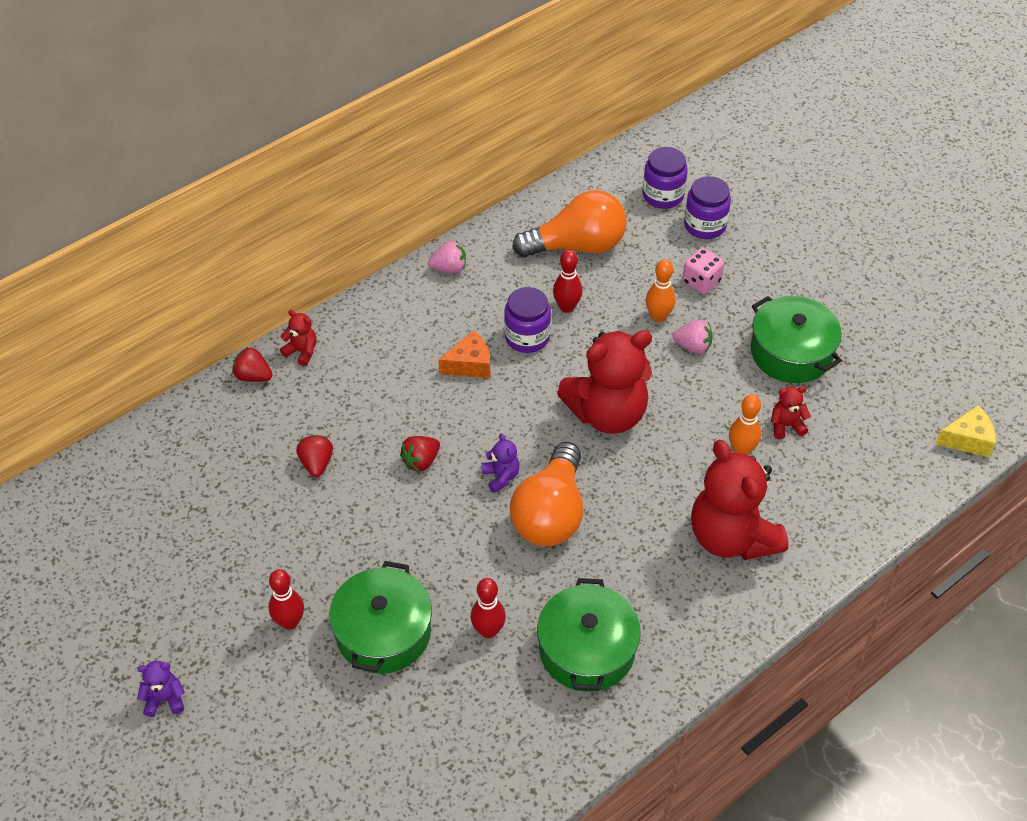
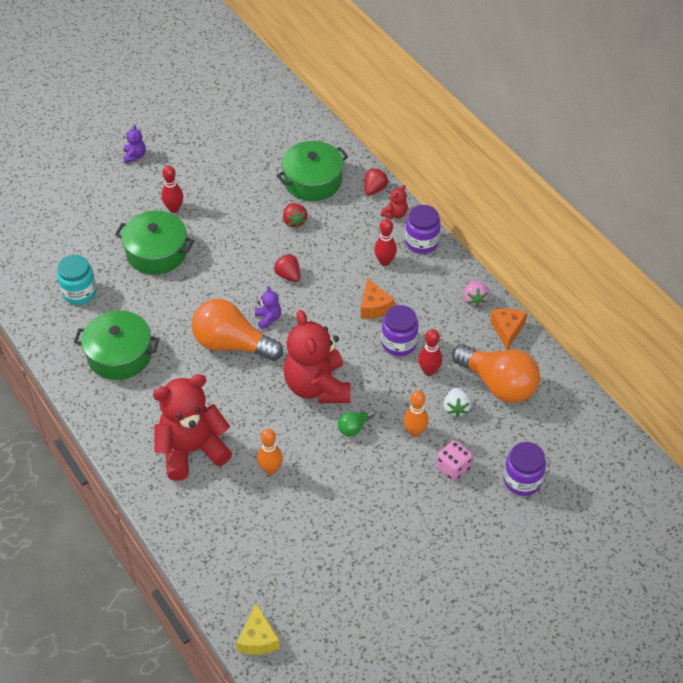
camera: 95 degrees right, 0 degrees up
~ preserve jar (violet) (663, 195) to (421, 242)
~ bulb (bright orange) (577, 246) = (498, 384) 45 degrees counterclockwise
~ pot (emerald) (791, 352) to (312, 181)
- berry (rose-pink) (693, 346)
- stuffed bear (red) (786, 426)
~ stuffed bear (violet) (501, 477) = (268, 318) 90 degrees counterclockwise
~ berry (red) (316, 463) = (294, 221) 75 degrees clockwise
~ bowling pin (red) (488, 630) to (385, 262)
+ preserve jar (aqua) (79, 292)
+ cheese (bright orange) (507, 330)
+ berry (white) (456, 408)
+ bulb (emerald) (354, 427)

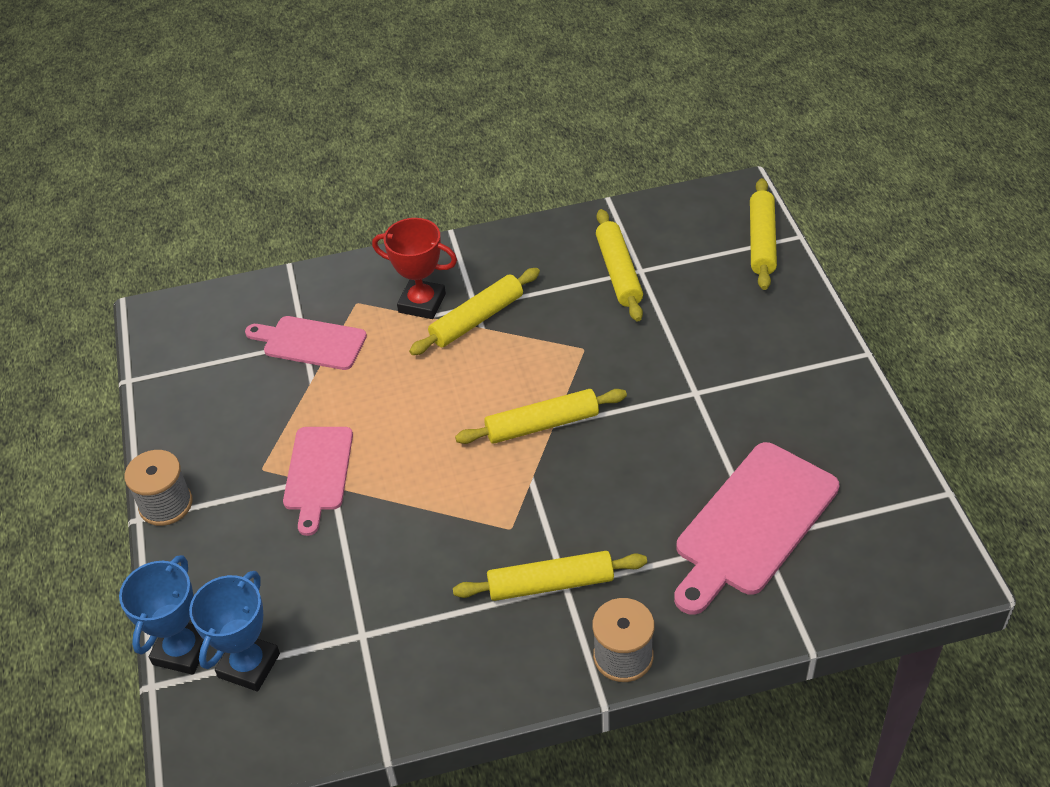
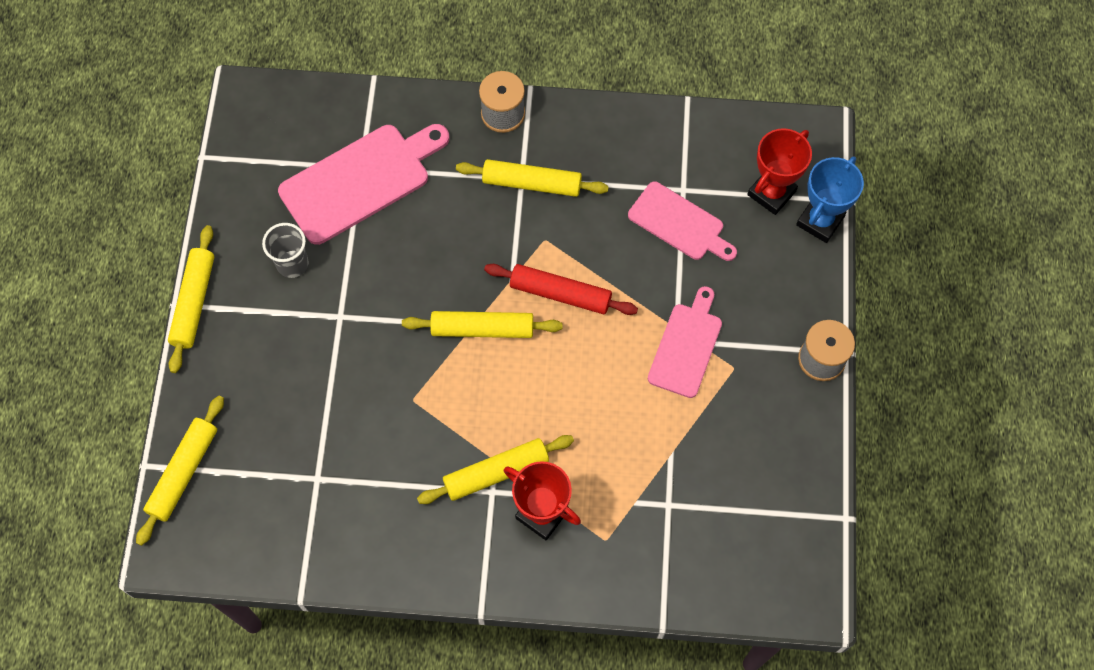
camera: 165 degrees left, 20 degrees up
~ dough roller (yellow) (618, 272) to (194, 302)
~ cutting board (rose-pink) (310, 342) to (679, 223)
~ prize cup (blue) (249, 665) to prize cup (red) (771, 193)
+ cup (gray) (292, 264)
+ dough roller (red) (560, 294)

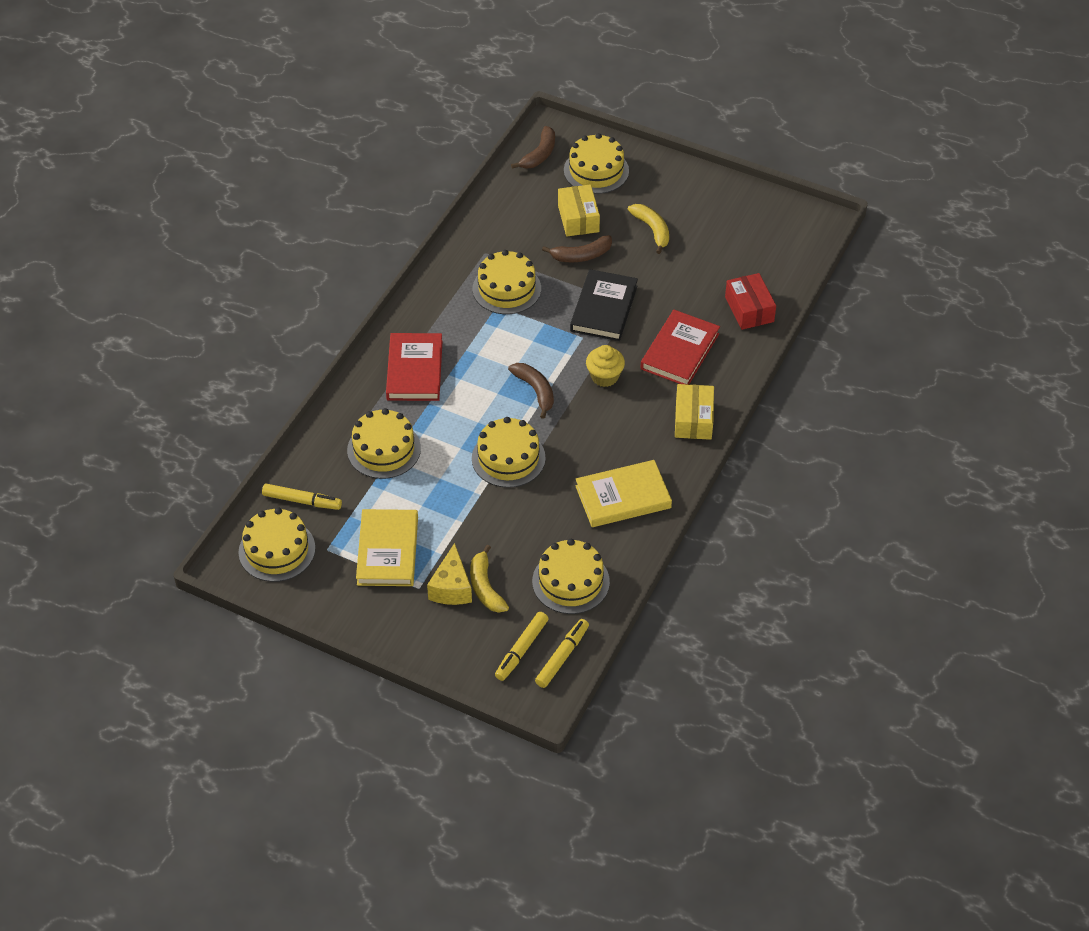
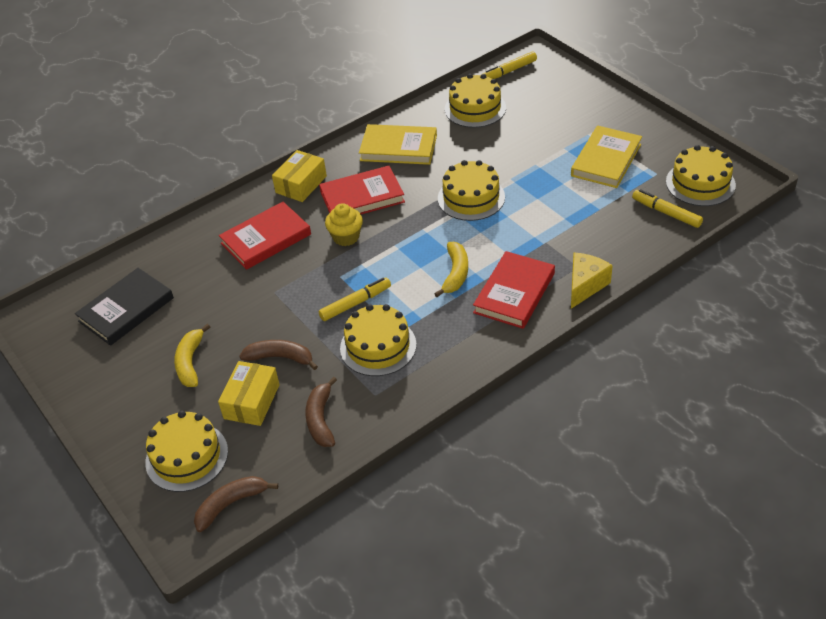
camera: 150 degrees left, 5 degrees down
~ hardcover (jet-black) (603, 308) to (126, 310)
- parcel (red) (749, 309)
~ toy banana (dark brown) (535, 391) to (321, 419)
- cake (yellow) (384, 449)
~ cheese (yellow) (451, 588) to (585, 286)
~ toy banana (yellow) (485, 587) to (455, 273)
~ marker (yellow) (521, 650) to (355, 303)
+ hardcover (red) (362, 197)

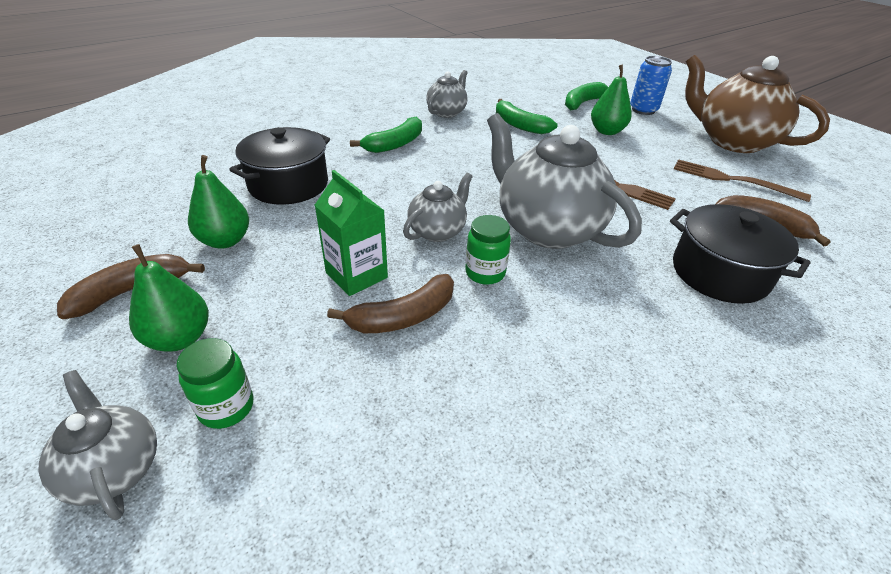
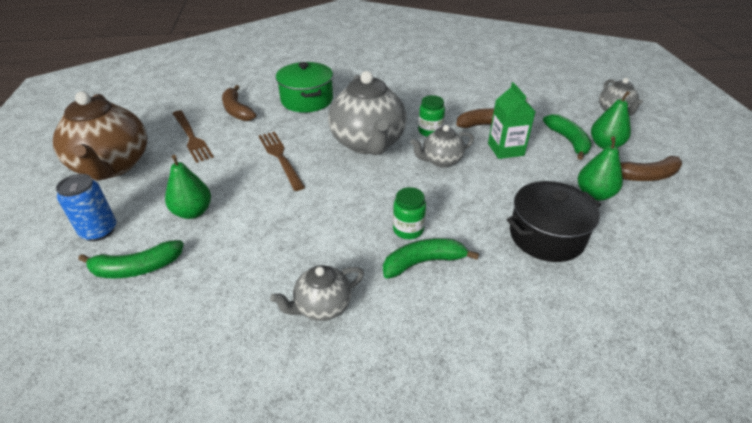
camera: 150 degrees left, 0 degrees up
~ toy banana (emerald) (519, 125) to (568, 141)
~ pot (jet-black) (719, 273) to pot (emerald) (307, 100)
~ preserve jar (emerald) (226, 407) to (408, 230)

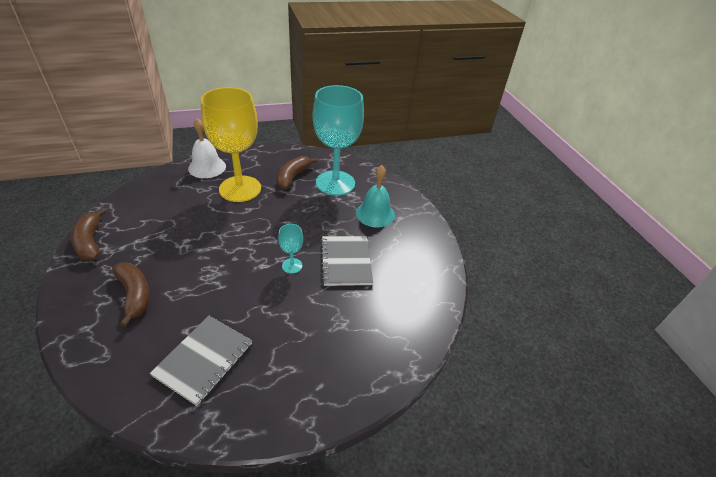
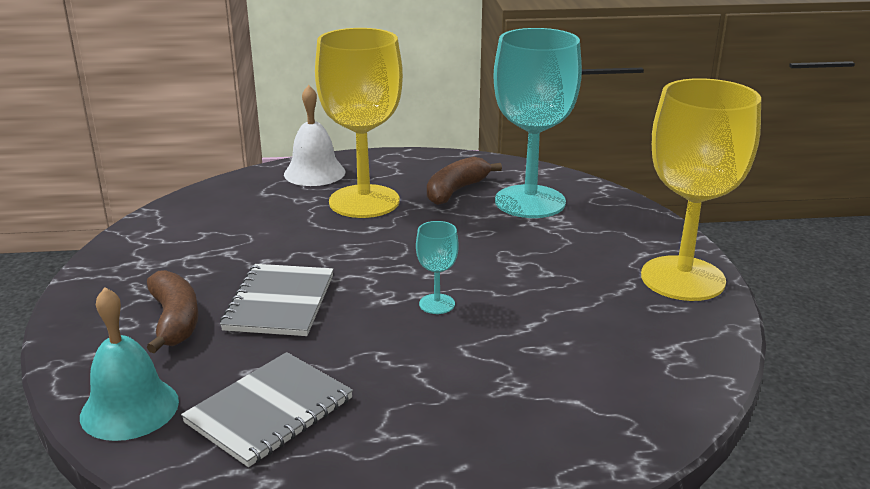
camera: 15 degrees right, 15 degrees down
~ hand bell (aqua) (375, 214) to (129, 408)
- toy banana (dark brown) (90, 242)
~ exercise book (gray) (346, 261) to (280, 302)
+ goblet (yellow) (682, 278)

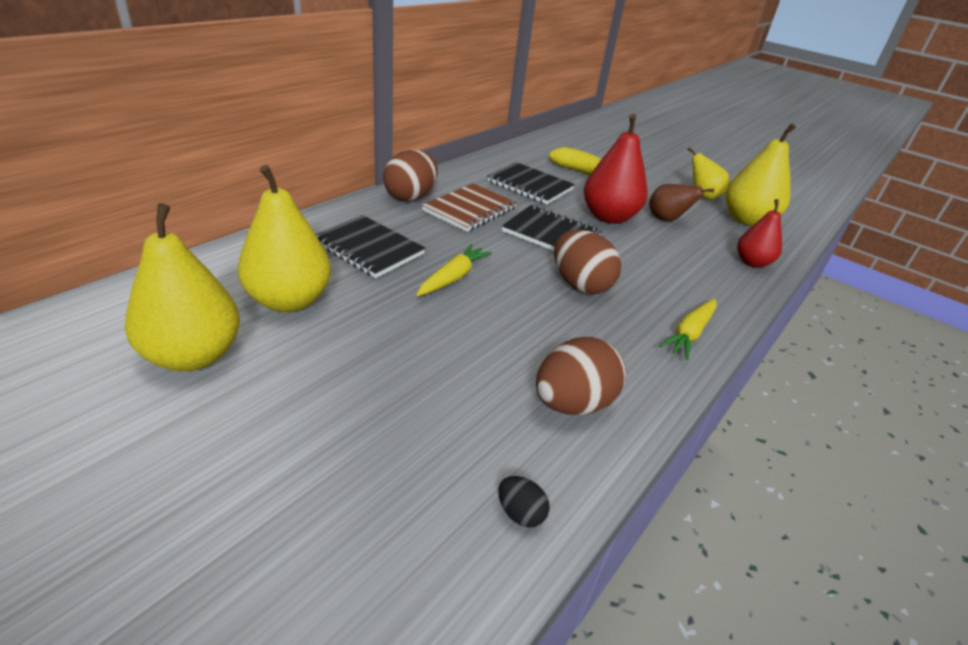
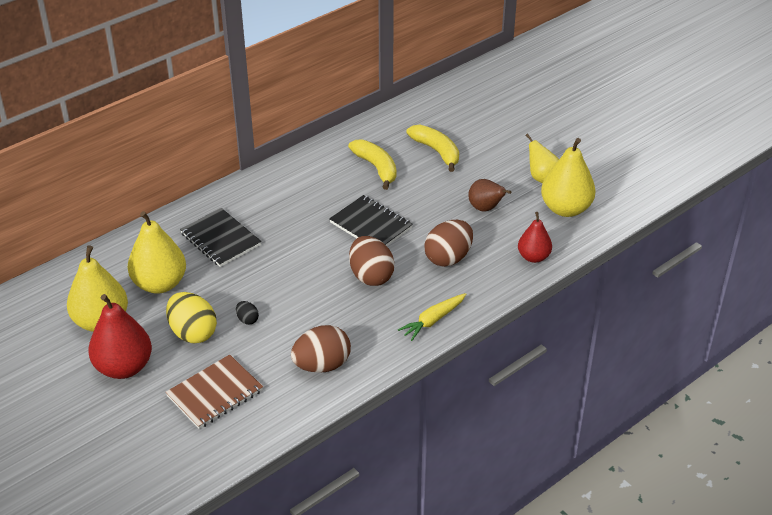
camera: 15 degrees right, 5 degrees up
~ toy pear (red) (608, 217) to (124, 367)
~ egg (dark brown) (410, 197) to (448, 258)
~ exercise book (jet-black) (530, 185) to toy banana (yellow) (376, 168)
~ exercise book (dark brown) (470, 209) to (215, 393)
- carrot (yellow) (453, 278)
~ egg (jet-black) (520, 513) to (247, 319)
+ egg (yellow) (193, 333)

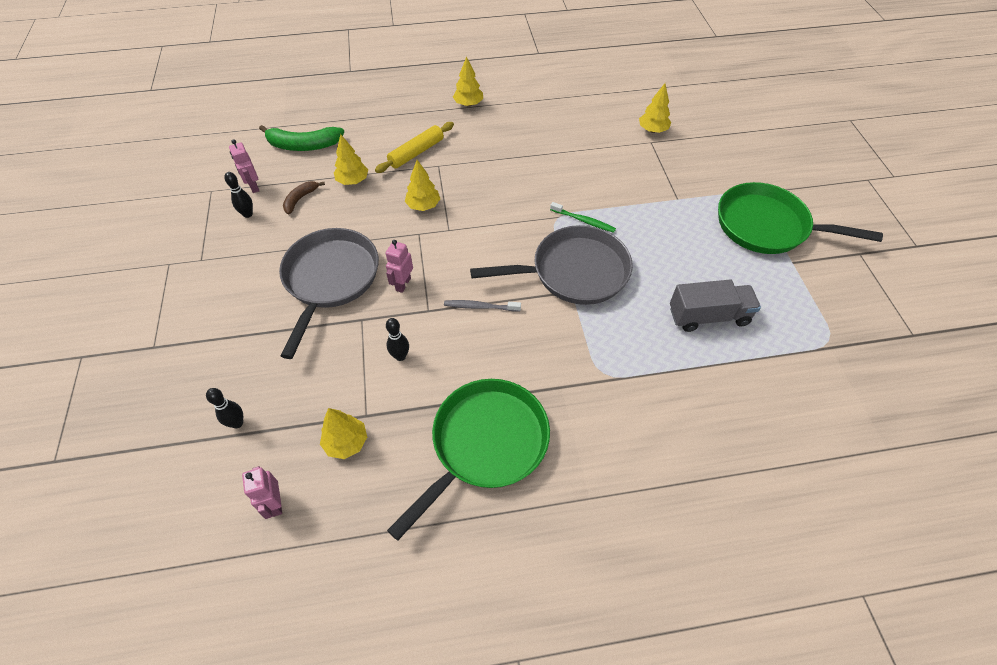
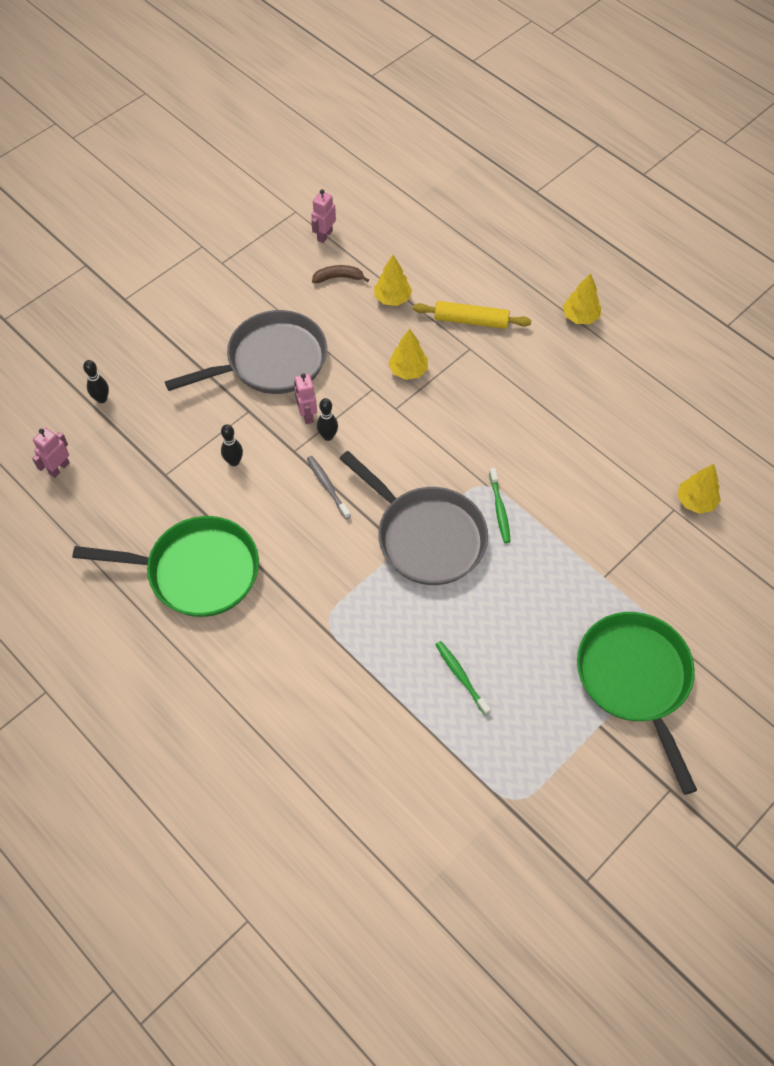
camera: 55 degrees right, 5 degrees up
- toy banana (emerald) (303, 145)
~ bowling pin (jet-black) (248, 214) to (328, 436)
~ robot figure (rose-pink) (403, 284) = (307, 415) 90 degrees counterclockwise
~ truck (gray) (708, 316) to tooth brush (emerald) (461, 677)
- toy tree (yellow) (346, 442)

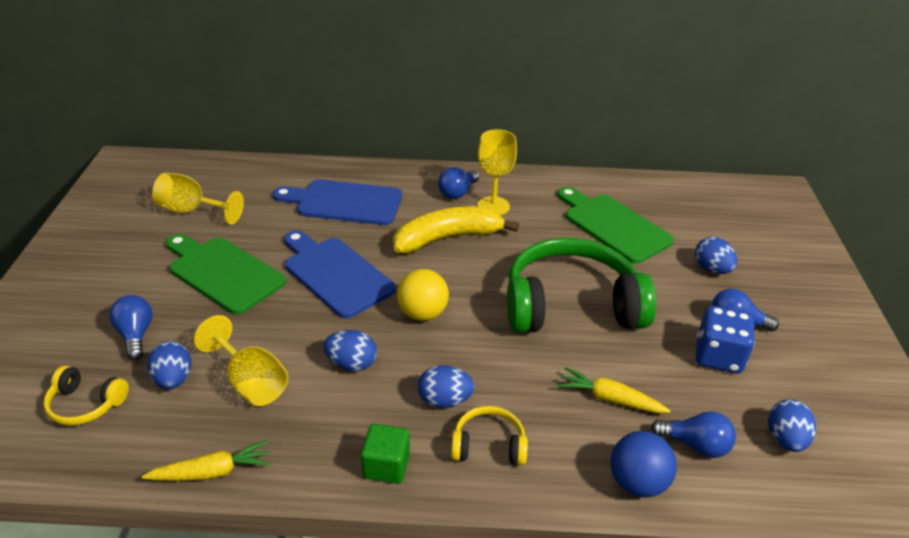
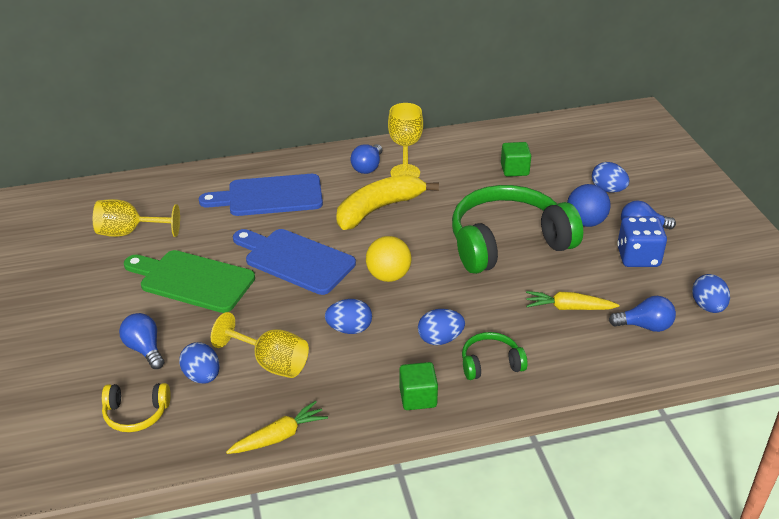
camera: 15 degrees left, 0 degrees up
~ cutting board (emerald) (613, 226) to solid cube (emerald) (514, 170)
~ over-ear headphones (yellow) (488, 445) to over-ear headphones (emerald) (490, 363)
~ sphere (blue) (637, 482) to (585, 222)

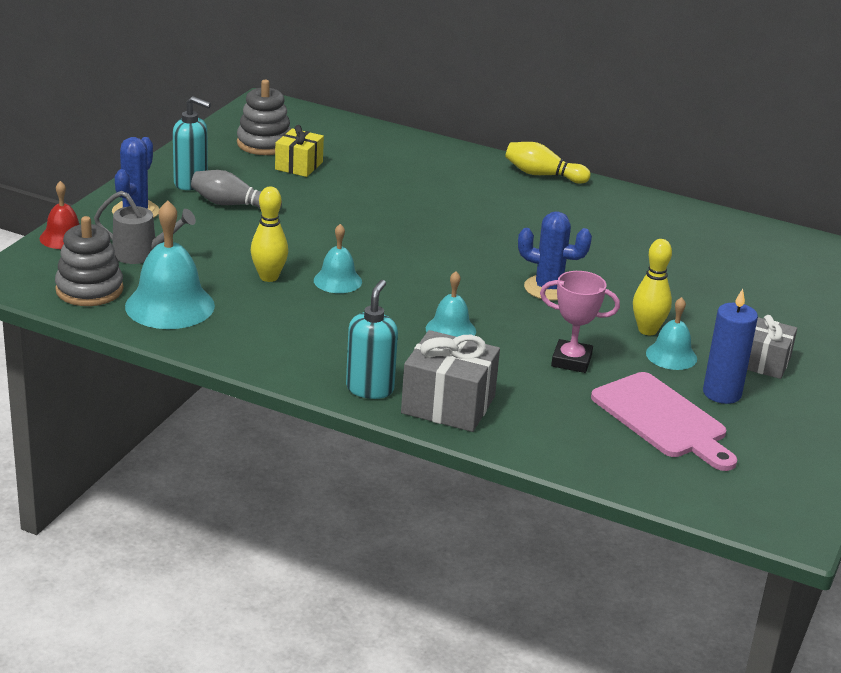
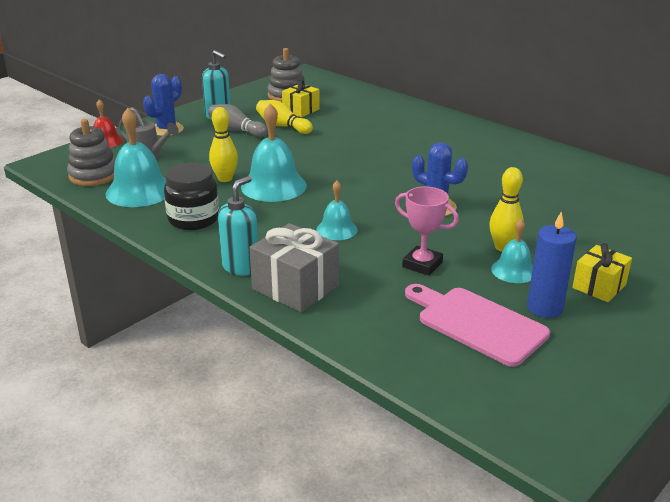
camera: 20 degrees right, 0 degrees up
~ bowling pin (yellow) (543, 175) to (282, 126)
~ hand bell (aqua) (337, 281) = (273, 186) x1.75
~ present (gray) (765, 362) to present (yellow) (599, 286)
~ cutting board (rose-pink) (662, 419) = (477, 324) 150 degrees clockwise
+ preserve jar (jet-black) (193, 219)

